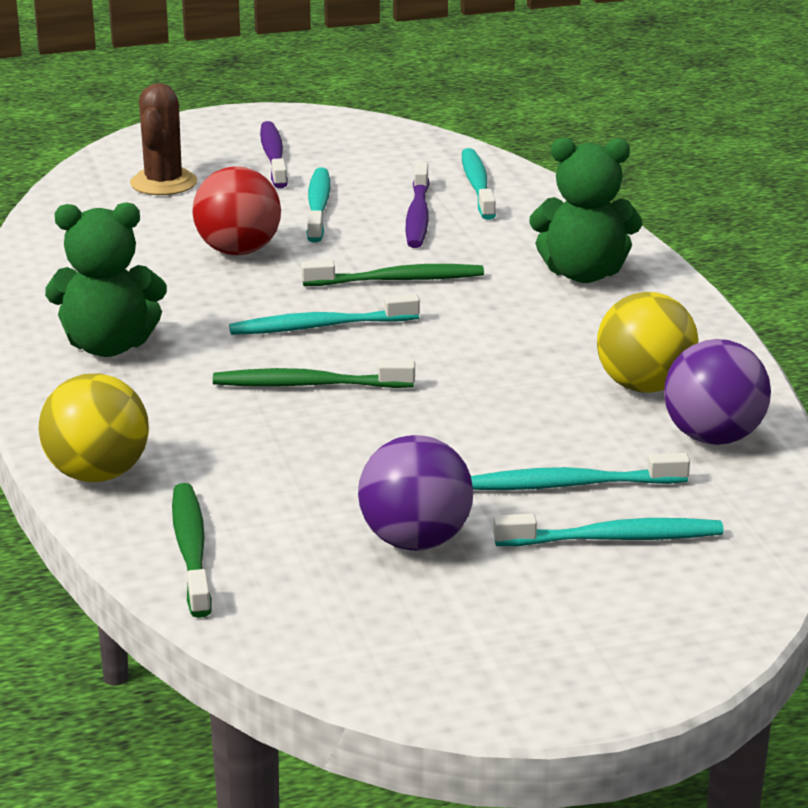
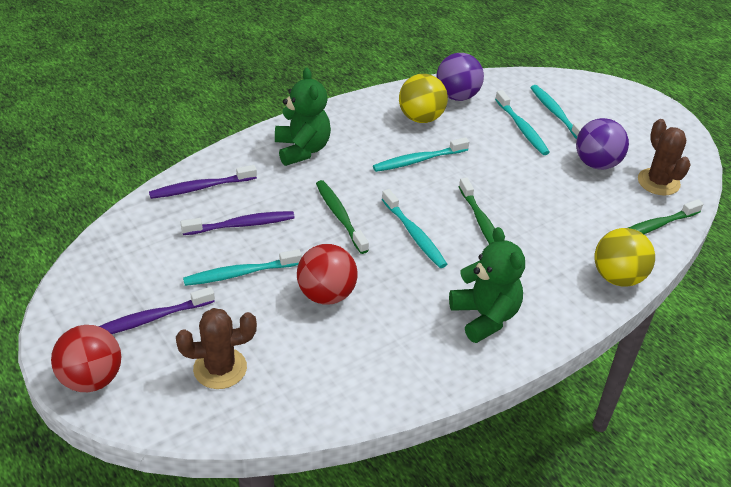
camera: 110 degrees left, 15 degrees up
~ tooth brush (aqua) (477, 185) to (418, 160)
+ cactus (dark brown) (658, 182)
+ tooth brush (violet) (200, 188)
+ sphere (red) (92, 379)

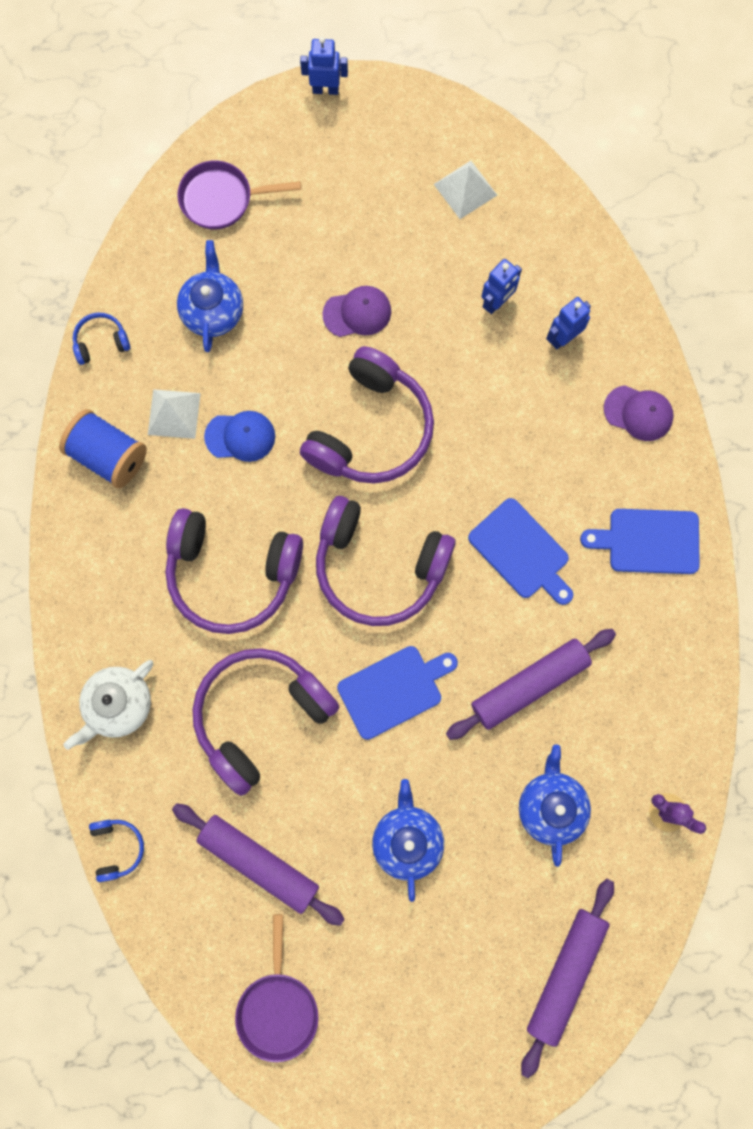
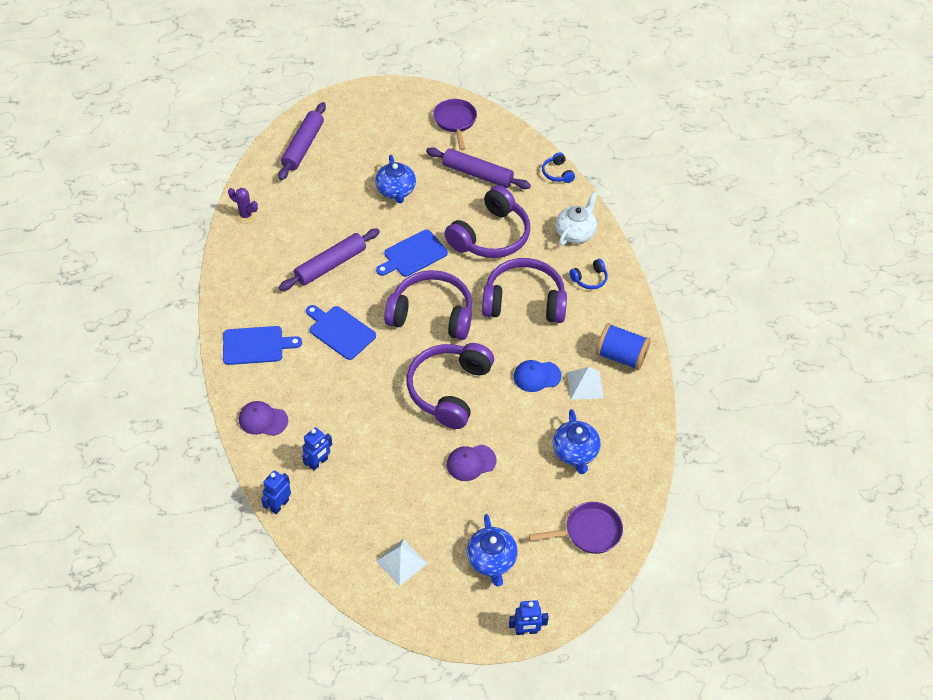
camera: 170 degrees right, 25 degrees down
~ robot figure (blue) (496, 302) to (279, 505)
~ over-ear headphones (blue) (101, 342) to (589, 279)
~ tea pot (blue) (550, 806) to (491, 560)

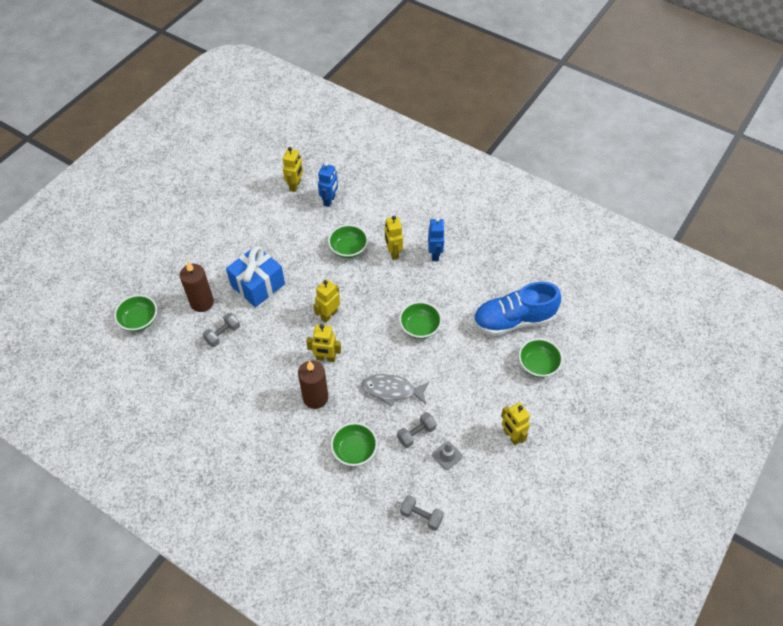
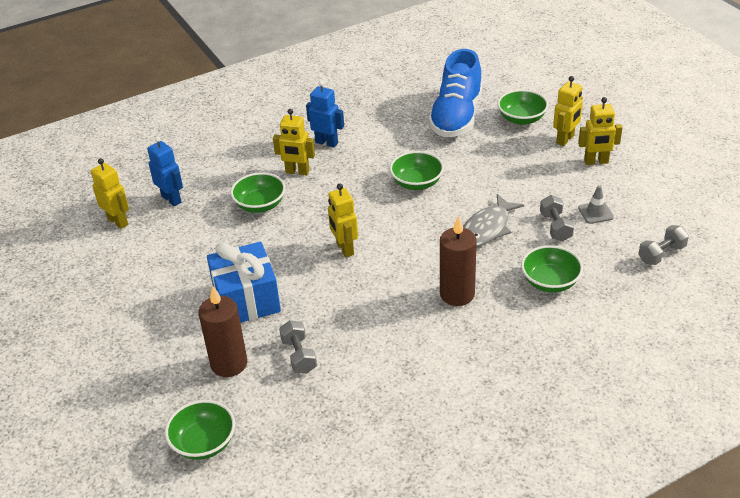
camera: 60 degrees left, 15 degrees down
~ robot figure (yellow) (326, 358) to (565, 139)

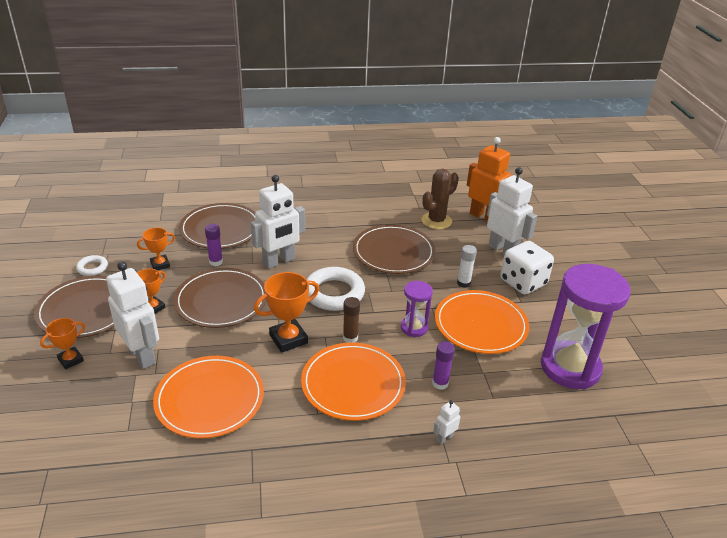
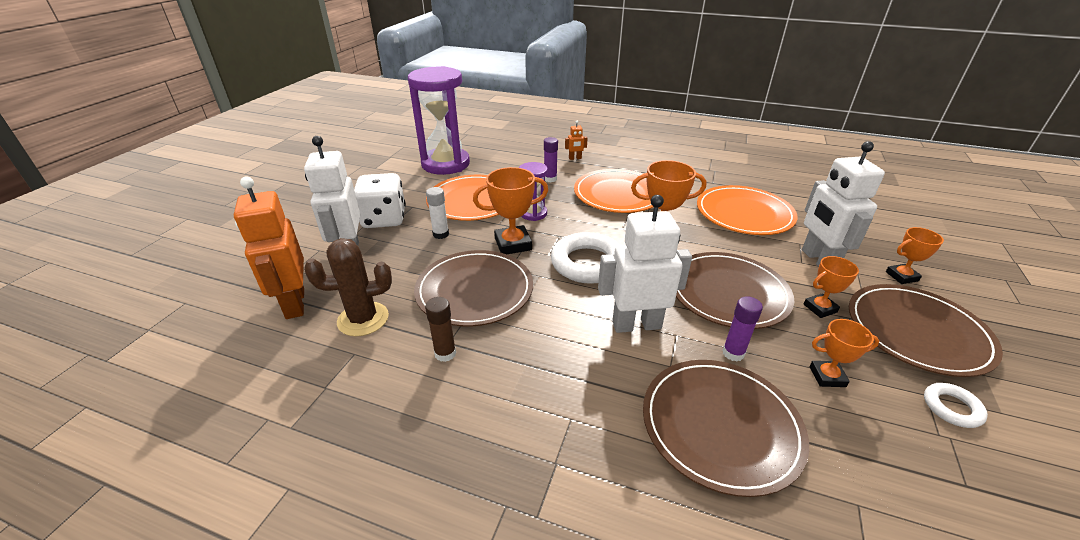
camera: 150 degrees left, 0 degrees up
~ glue (dark brown) (350, 338) to (445, 353)
~ robot figure (white) (444, 438) to robot figure (bright orange) (575, 158)
+ prize cup (bright orange) (513, 244)

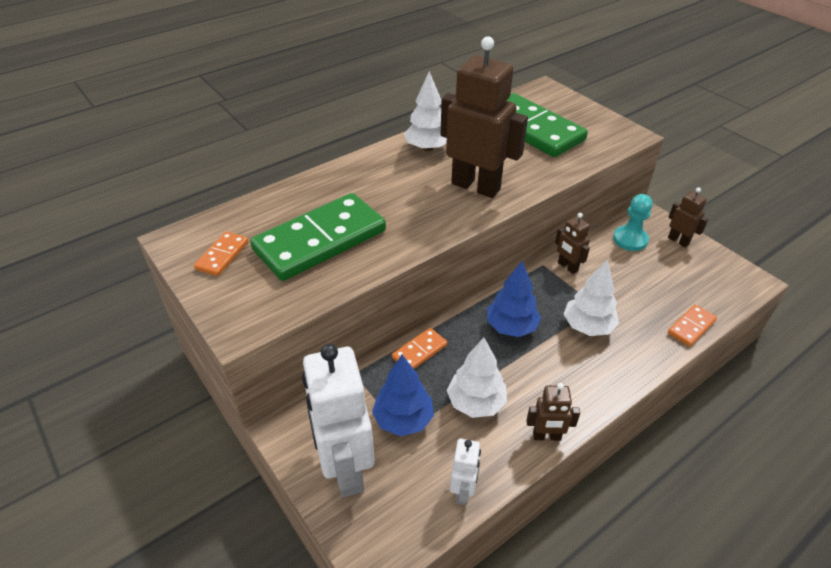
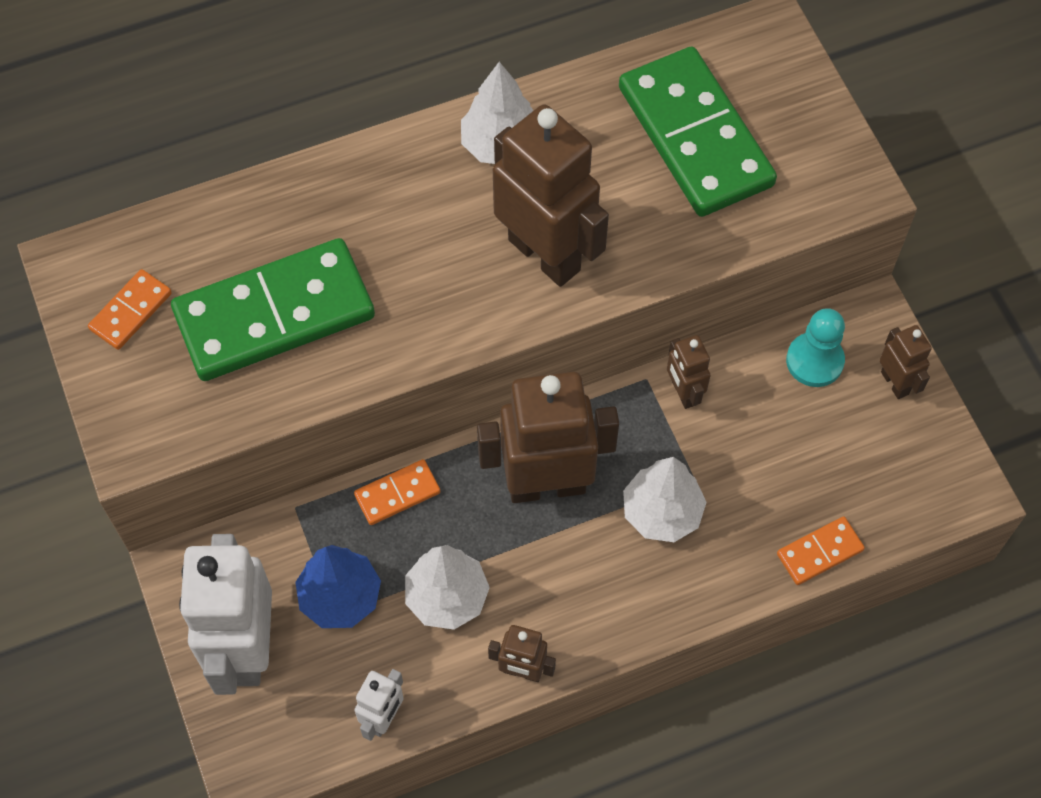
camera: 15 degrees right, 20 degrees up
~ toy tree (blue) (511, 327) to robot figure (dark brown) (546, 485)

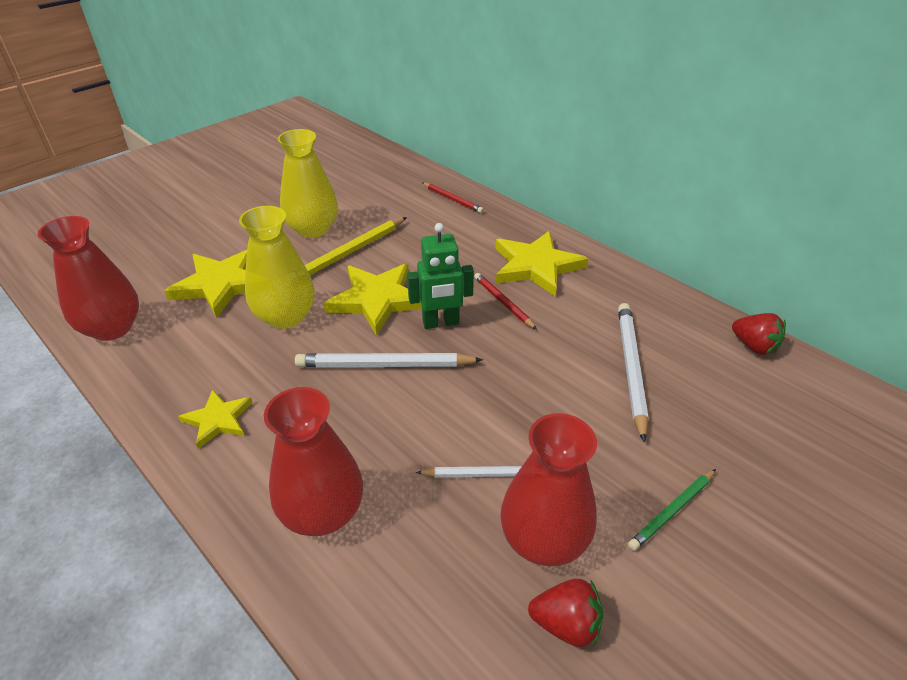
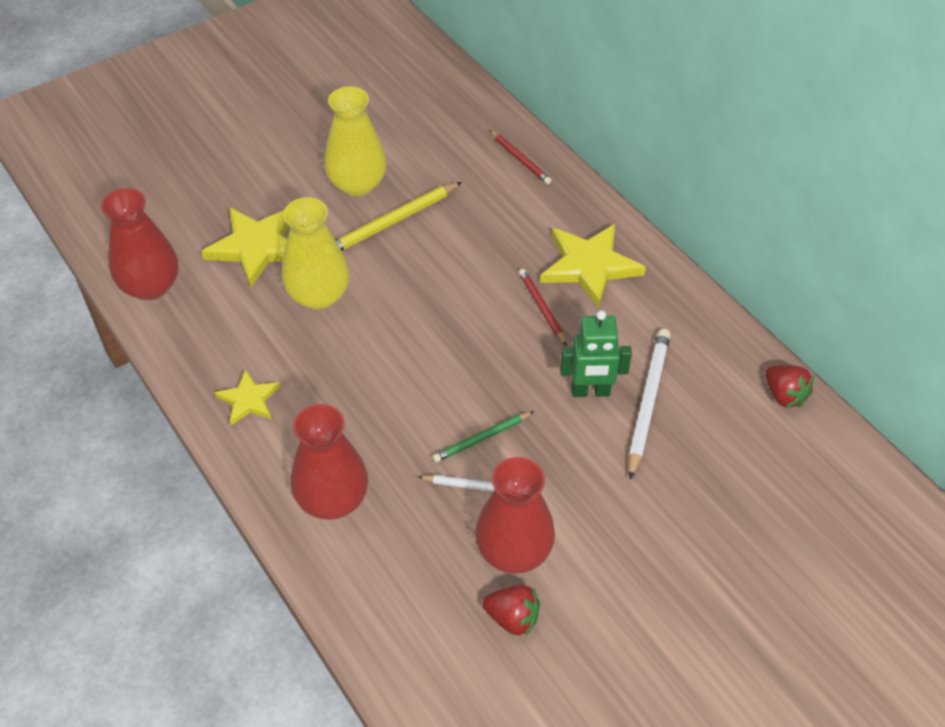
camera: 10 degrees right, 10 degrees up
~ robot figure (emerald) (441, 323) to (590, 391)
- five-pointed star (yellow) (377, 299)
- pencil (white) (385, 365)
~ pencil (emerald) (672, 511) to (482, 438)

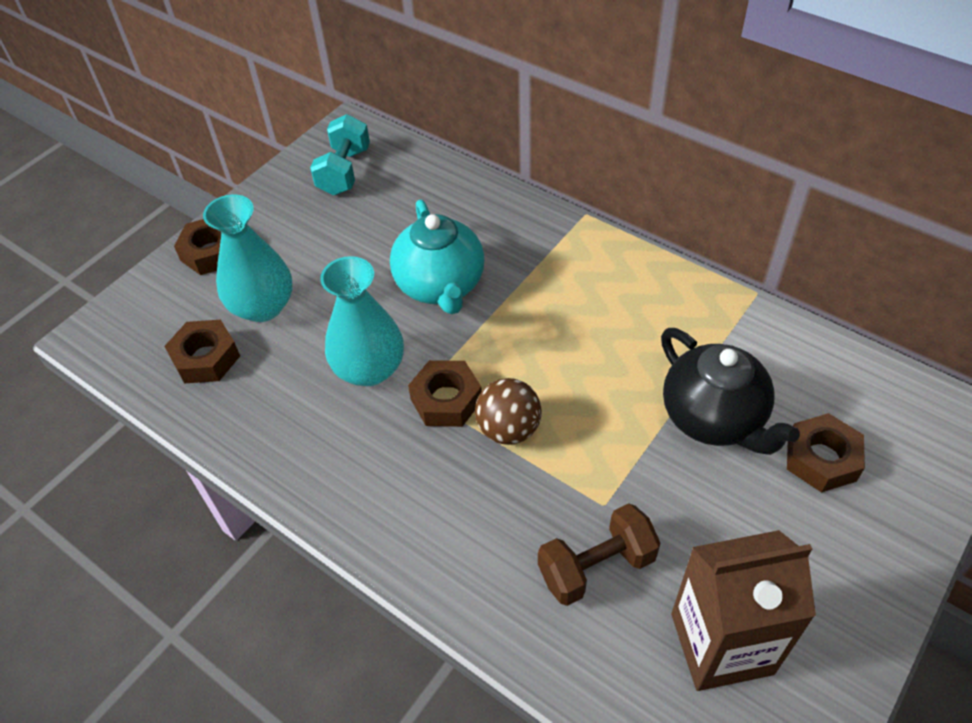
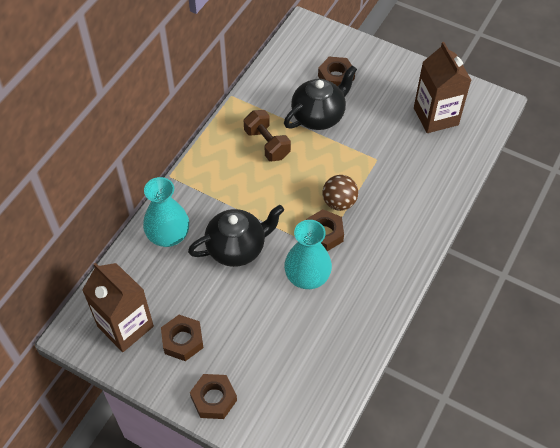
camera: 100 degrees left, 5 degrees up
~ dumbbell (aqua) (344, 171) to carton (dark brown) (125, 326)
~ tall vase (aqua) (263, 306) to (168, 235)
~ tea pot (aqua) (440, 286) to tea pot (jet-black) (237, 248)
~ hexagon nut (dark brown) (206, 358) to (182, 340)
~ dumbbell (dark brown) (596, 566) to (267, 144)

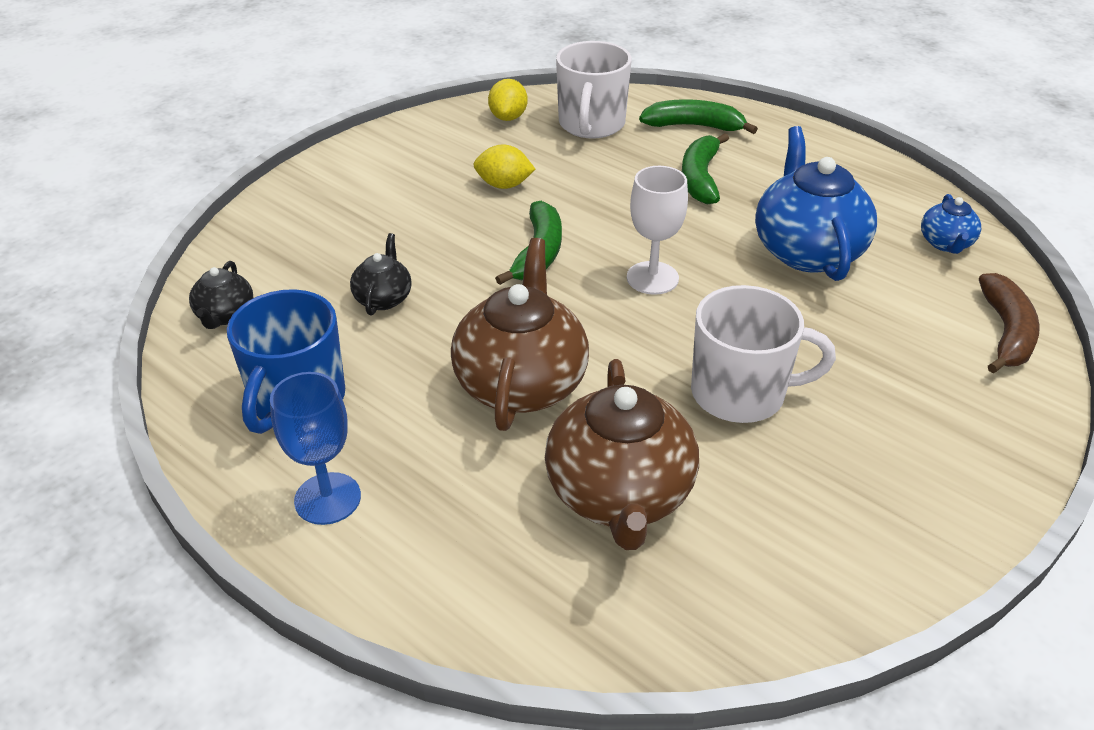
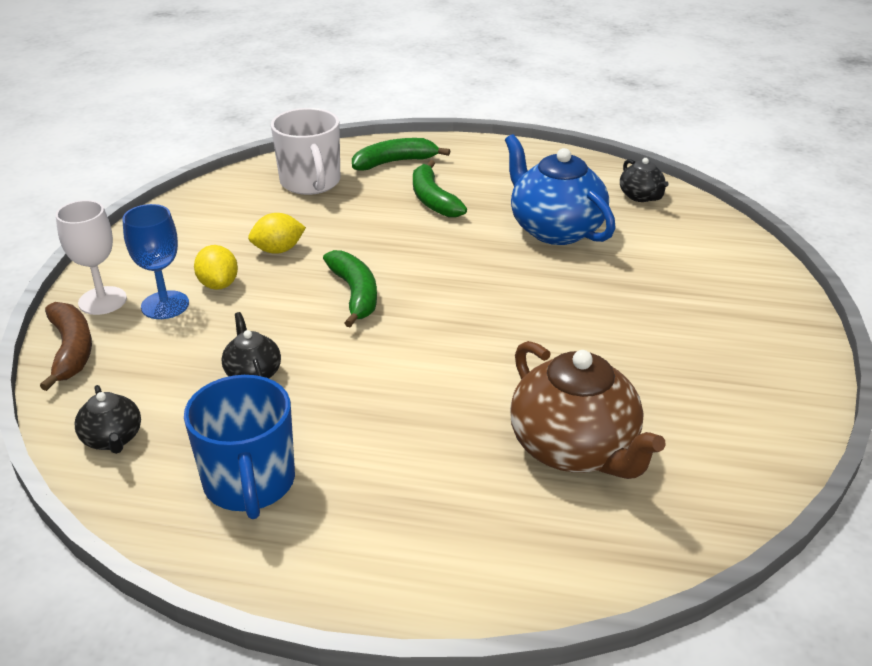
camera: 30 degrees left, 5 degrees down
~ citrus fruit (yellow) (508, 117) to (218, 284)
~ goblet (white) (652, 278) to (102, 301)
~ tea pot (blue) (946, 244) to tea pot (jet-black) (641, 196)
- tea pot (dark brown) (521, 383)
~ toy banana (dark brown) (1006, 333) to (71, 350)
- mug (white) (741, 393)
~ goblet (blue) (327, 498) to (165, 305)

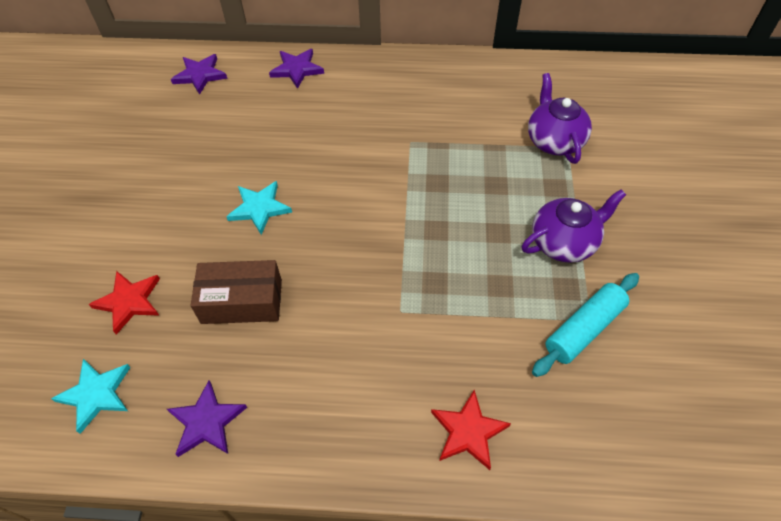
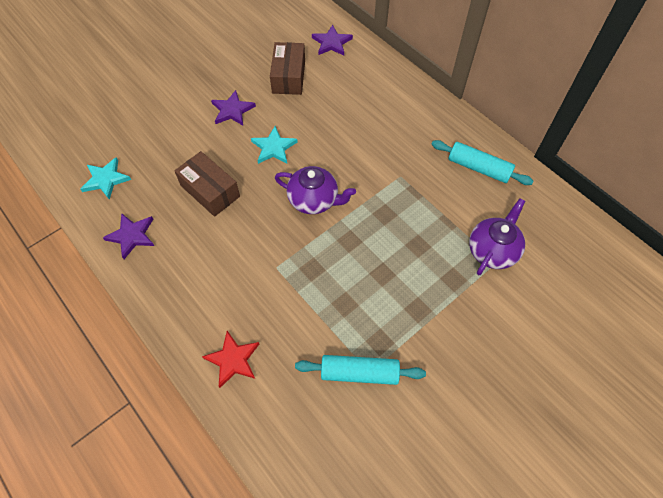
camera: 45 degrees right, 5 degrees up
~ five-pointed star (violet) (297, 69) to (232, 110)
~ tea pot (violet) (564, 242) to (314, 200)
- five-pointed star (red) (129, 302)
+ parcel (dark brown) (289, 77)
+ dough roller (aqua) (478, 168)

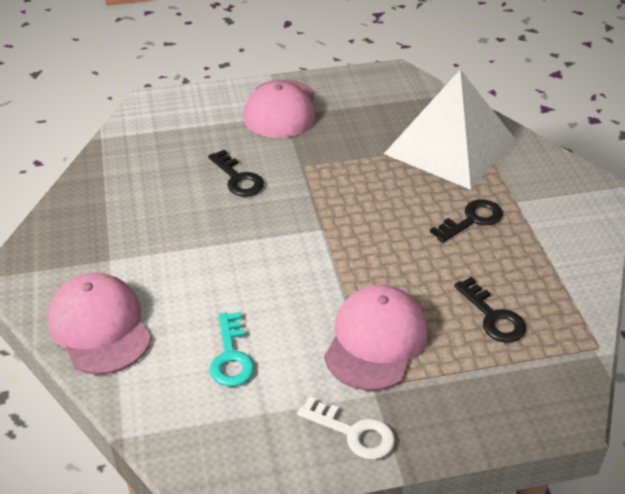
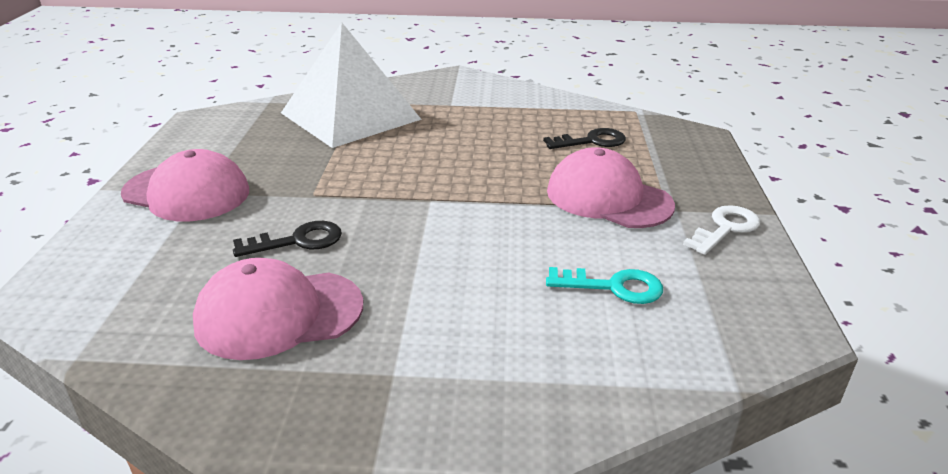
camera: 75 degrees left, 10 degrees down
- door key (jet-black) (472, 220)
~ peaked cap (rose-pink) (99, 327) to (279, 314)

